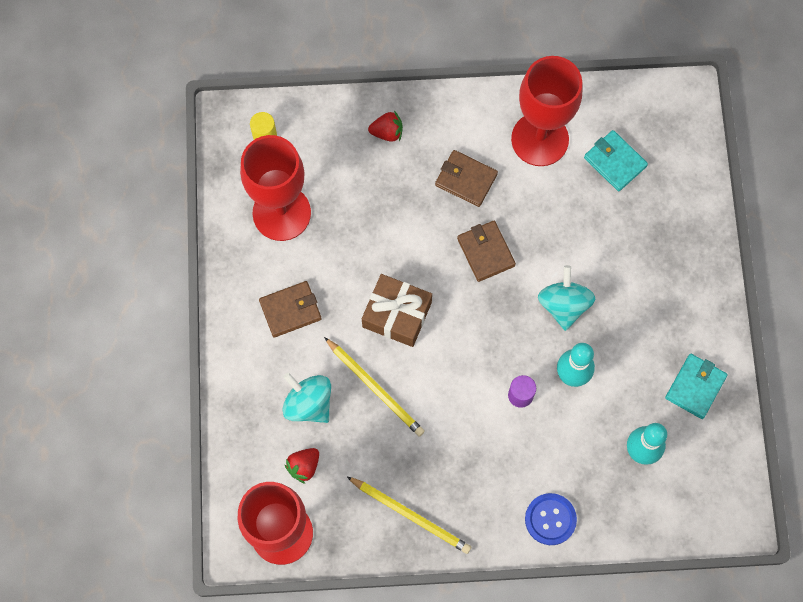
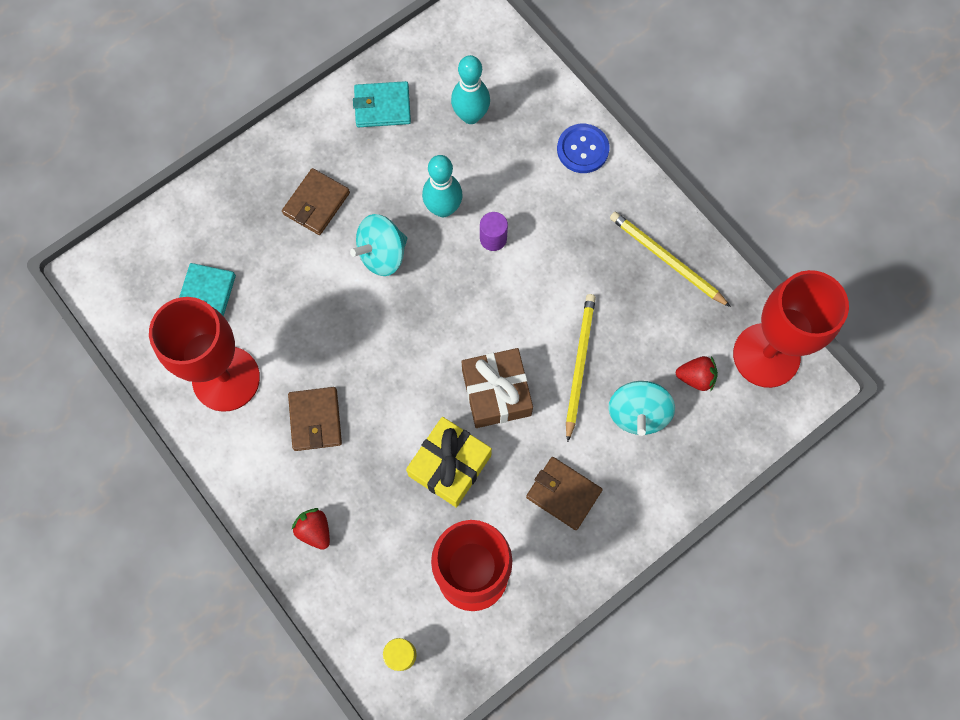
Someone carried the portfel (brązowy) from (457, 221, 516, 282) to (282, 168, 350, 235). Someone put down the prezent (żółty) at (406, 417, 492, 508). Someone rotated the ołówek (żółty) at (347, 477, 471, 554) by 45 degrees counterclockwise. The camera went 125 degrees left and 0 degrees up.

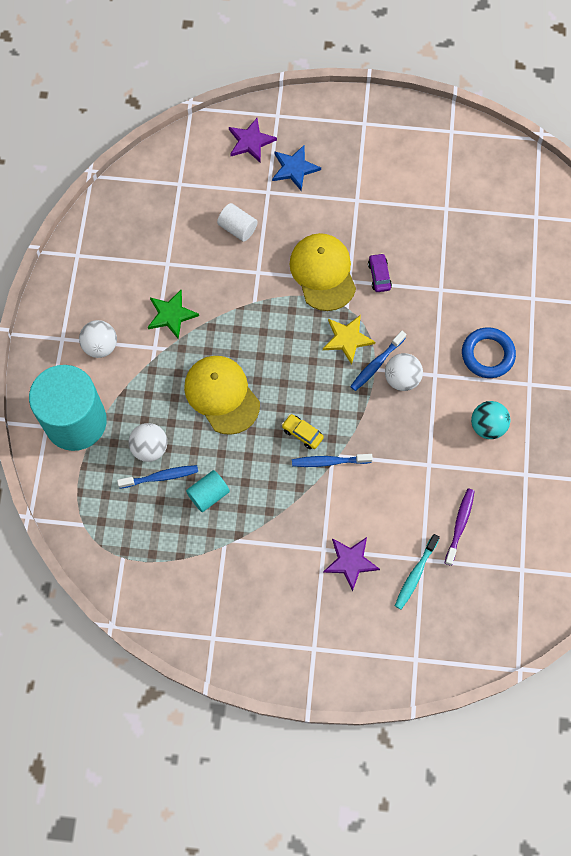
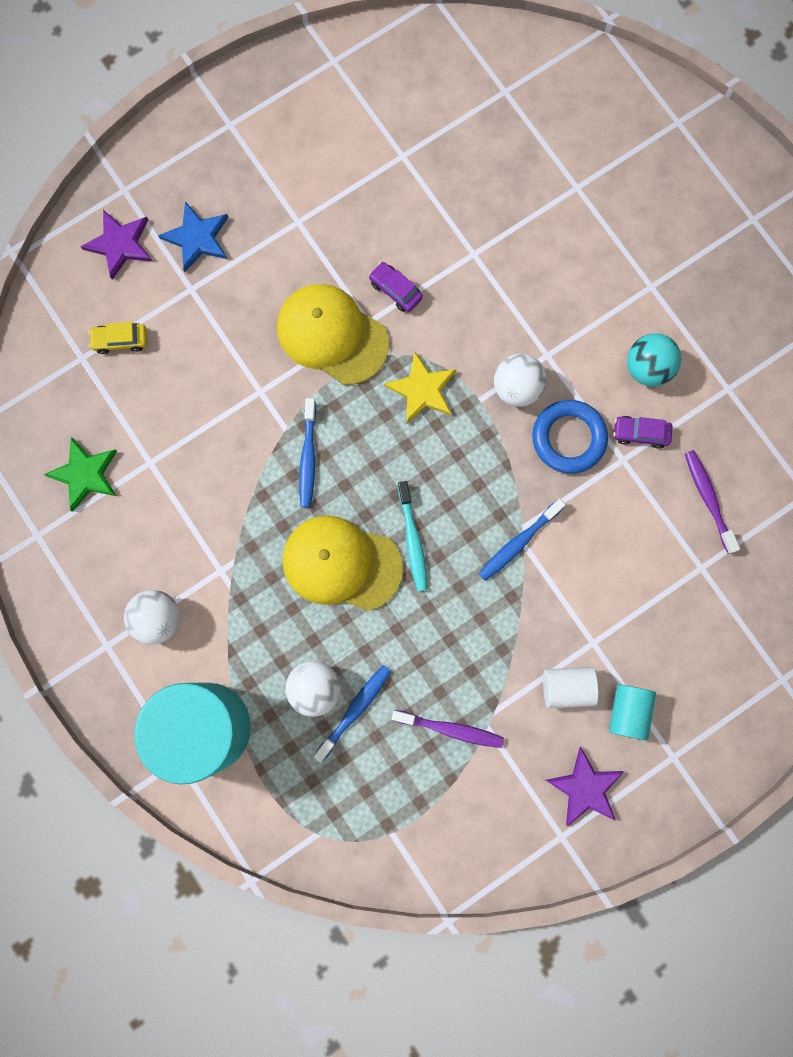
Someone carried the gwiazda (zielony) from (148, 290, 199, 339) to (44, 437, 117, 512). Someone carried the samochód (żółty) from (282, 414, 324, 449) to (88, 322, 147, 354). Someone carried the szczoteczka do zębów (niebieski) from (350, 331, 406, 391) to (299, 398, 317, 507). Someone put down the szczoteczka do zębów (fioletowy) at (392, 710, 504, 748). Someone carried the szczoteczka do zębów (turkusowy) from (395, 534, 440, 609) to (398, 481, 428, 591). Someone carried the pierścień (niebieski) from (462, 327, 516, 378) to (532, 400, 608, 474). Someone carried the walec (biały) from (217, 203, 258, 242) to (543, 667, 598, 708). Someone carried the gwiazda (fioletowy) from (323, 537, 380, 591) to (546, 747, 623, 826). Someone carried the walec (turkusowy) from (186, 470, 230, 512) to (609, 684, 656, 741). Someone put down the samochód (fioletowy) at (613, 416, 672, 449). The camera went 40 degrees left and 10 degrees up.

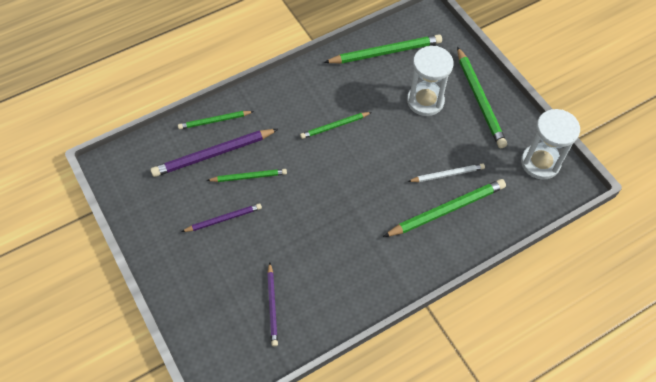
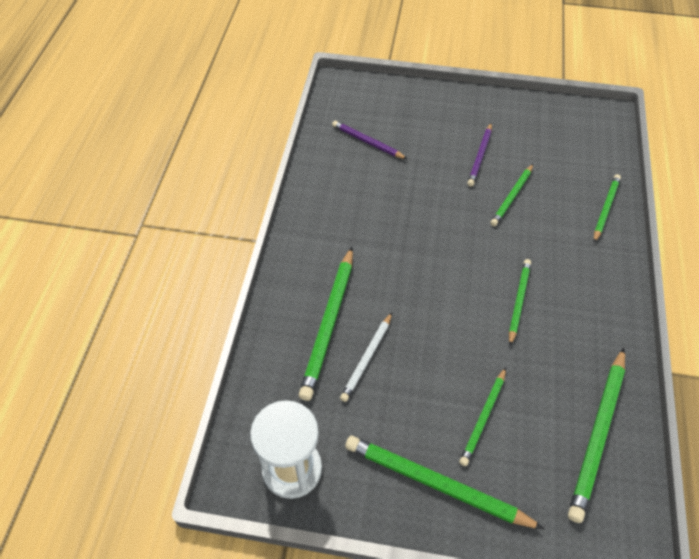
Someone swapped the klepsydra (biały) at (407, 46, 454, 116) for the ołówek (zielony) at (459, 367, 506, 466). Someone took away the ołówek (fioletowy) at (151, 129, 278, 177). The camera went 130 degrees right and 5 degrees down.

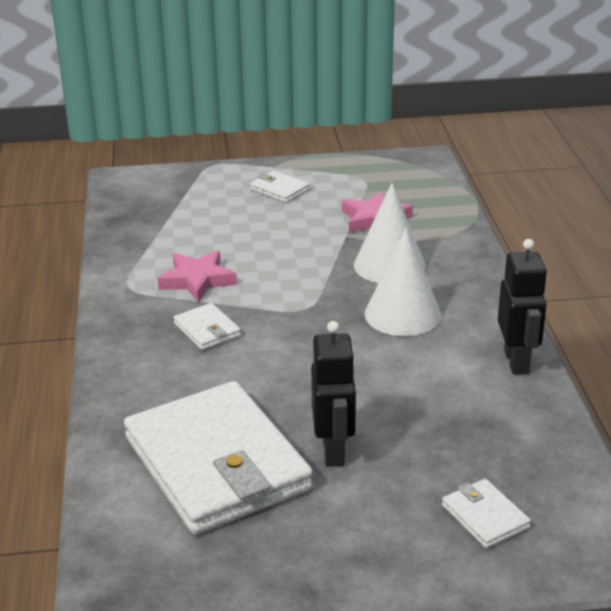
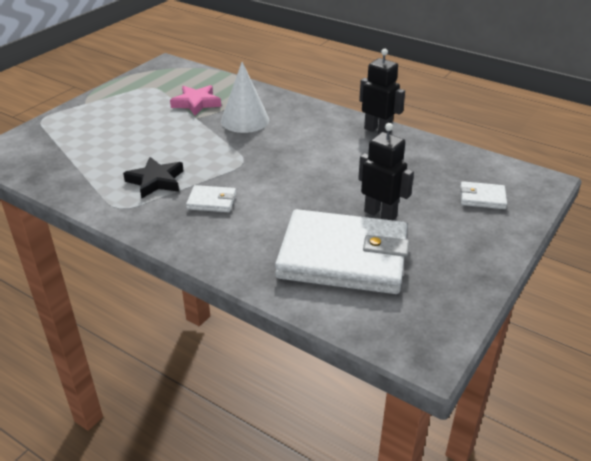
Someone repainted the gwiazda (różowy) at (157, 250, 237, 303), which became the gwiazda (czarny) at (123, 157, 184, 198). Someone took away the portfel (biały) at (250, 170, 310, 203). Someone took away the stożek (biały) at (365, 228, 441, 336). The camera went 50 degrees left and 5 degrees up.

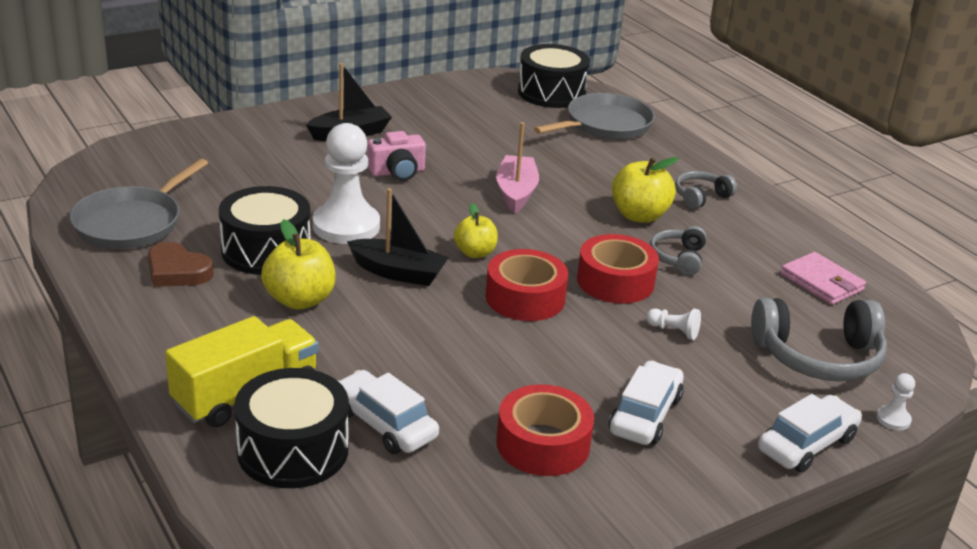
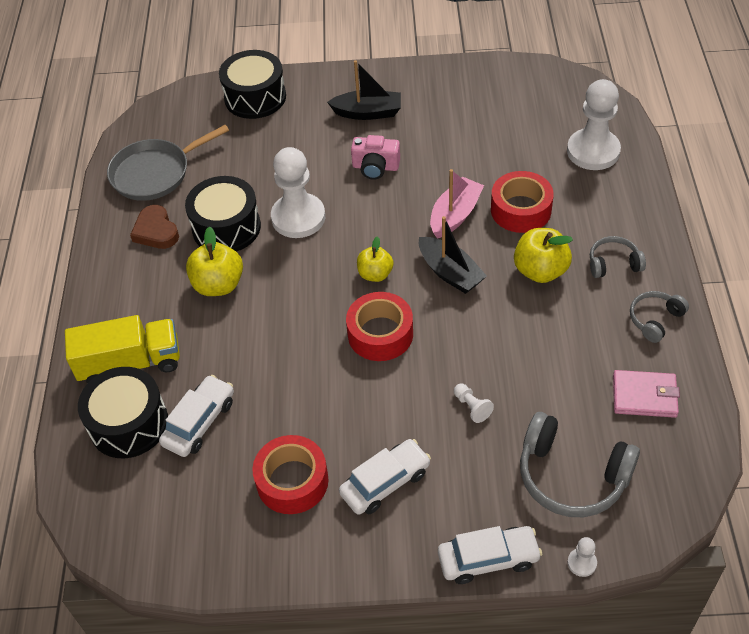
Someone rotated the samochód (biały) at (337, 370, 439, 454) by 45 degrees clockwise. Someone carried the bęben (czarny) from (518, 44, 590, 108) to (219, 50, 286, 119). Someone carried the łódka (czarny) from (347, 188, 449, 286) to (419, 216, 487, 294). Someone carried the taśma klejąca (czerwony) from (577, 234, 659, 304) to (491, 171, 554, 233). Someone swapped the patelnia (szary) at (534, 93, 655, 139) for the pionek (biały) at (567, 79, 621, 170). Someone rotated the portfel (różowy) at (781, 252, 866, 305) by 75 degrees counterclockwise. Someone carried the słuchawki (szary) from (650, 226, 707, 275) to (630, 291, 689, 343). The camera went 35 degrees right and 20 degrees up.

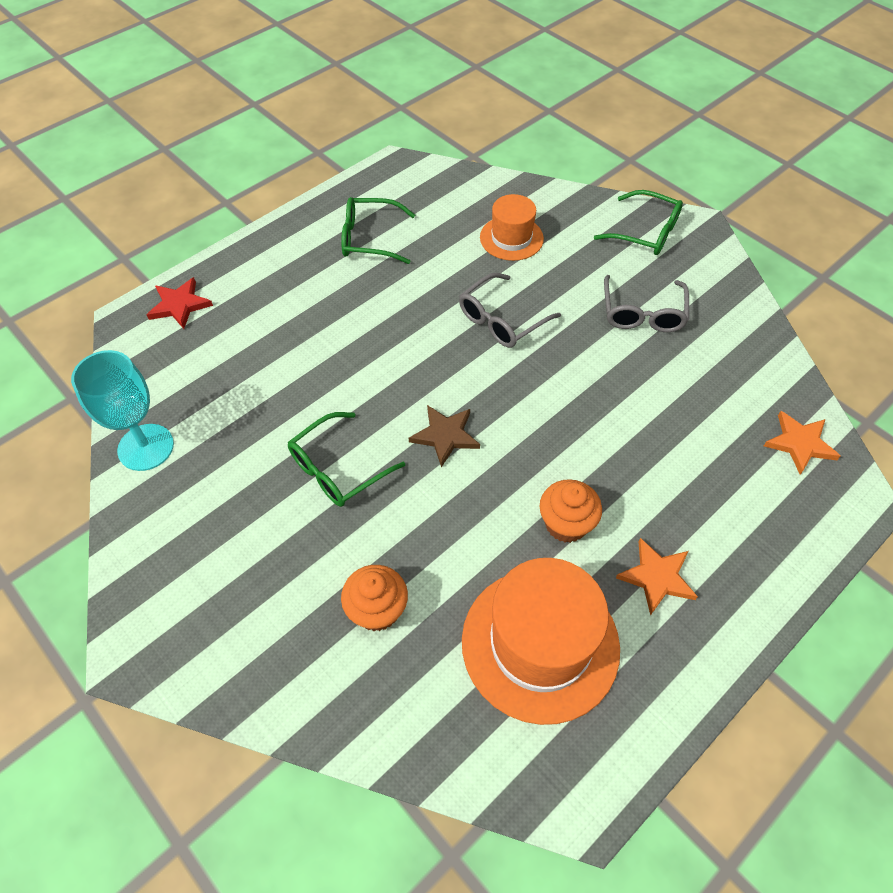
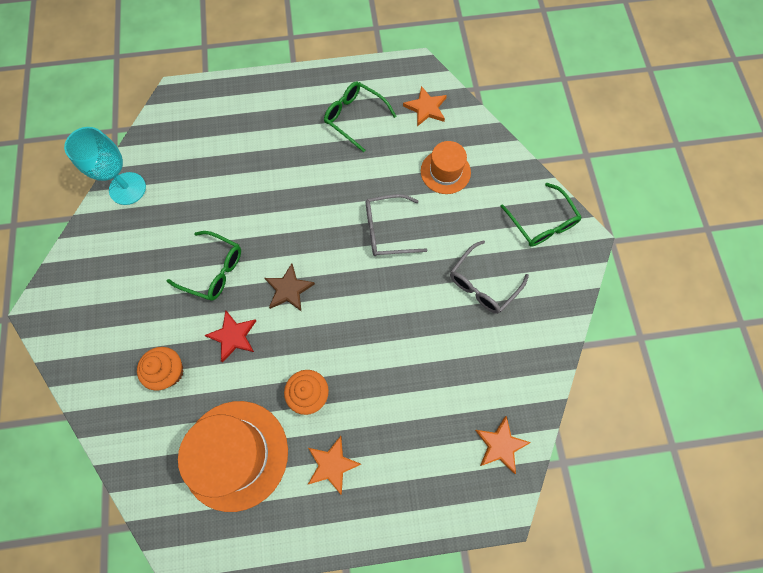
Someone rotated the okulary (zielony) at (288, 412, 405, 507) by 150 degrees counterclockwise. Someone carried the gwiazda (czerwony) from (147, 277, 213, 329) to (204, 310, 256, 362). Someone put down the gwiazda (pomarańczowy) at (403, 86, 447, 126). The camera went 35 degrees right and 15 degrees up.

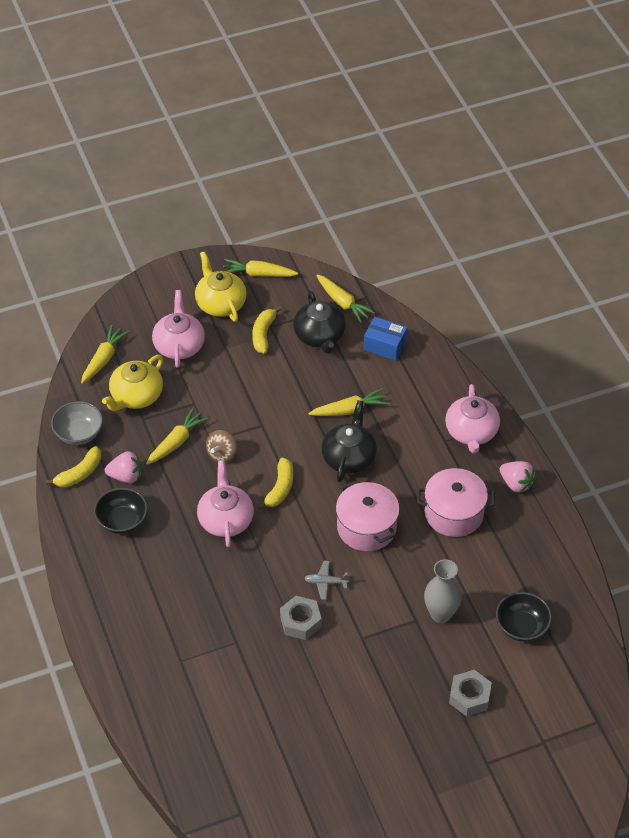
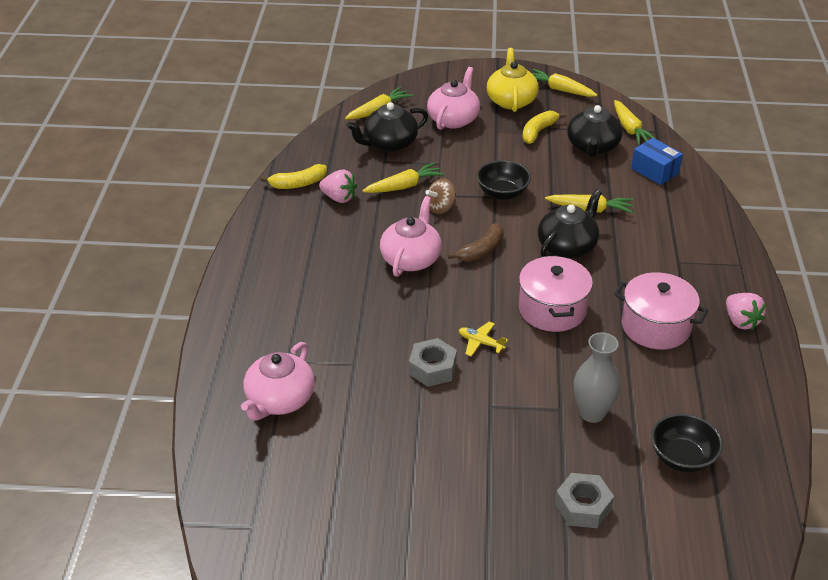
Someone carried the imbryk (różowy) from (445, 384, 500, 453) to (241, 342, 315, 421). Someone repainted the imbryk (żółty) at (102, 355, 163, 411), which became the imbryk (czarny) at (346, 102, 428, 152). Someone repainted the banan (żółty) at (257, 458, 293, 510), which became the banan (brązowy) at (448, 223, 504, 262). Someone repainted the samolot (szary) at (304, 561, 350, 600), which became the samolot (żółty) at (459, 321, 508, 356). Someone carried the miska (czarny) from (94, 488, 148, 534) to (476, 160, 531, 200). Someone took away the miska (szary) at (51, 401, 103, 445). The camera went 25 degrees right and 10 degrees down.

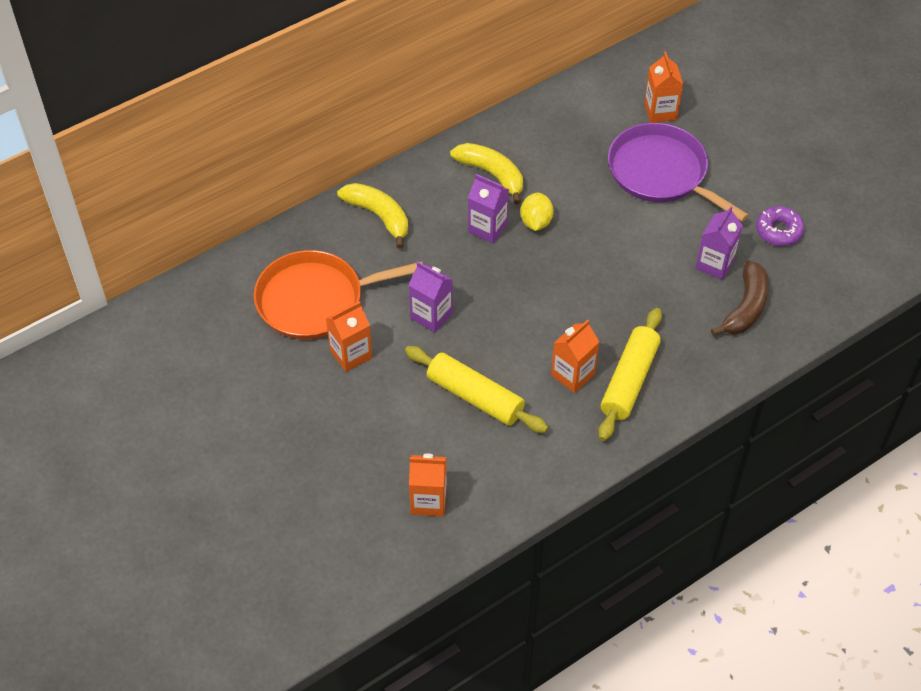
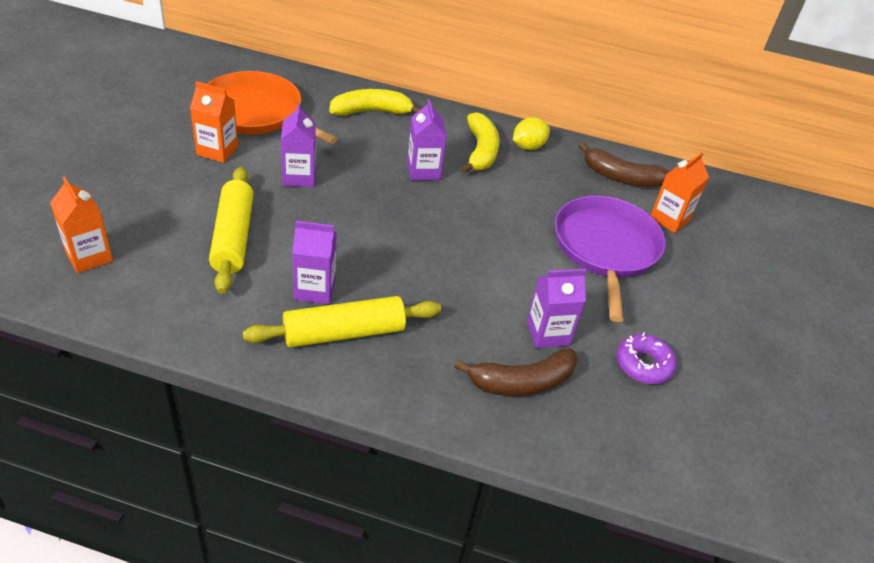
Someone repainted the karton mleka (pomarańczowy) at (551, 320, 599, 393), which became the karton mleka (fioletowy) at (292, 221, 337, 304). Someone rotated the banan (żółty) at (337, 183, 408, 248) by 105 degrees counterclockwise. Someone carried the cytryna (żółty) from (520, 193, 554, 231) to (513, 117, 550, 150). Someone put down the banan (brązowy) at (578, 142, 670, 187). The camera went 45 degrees right and 10 degrees down.

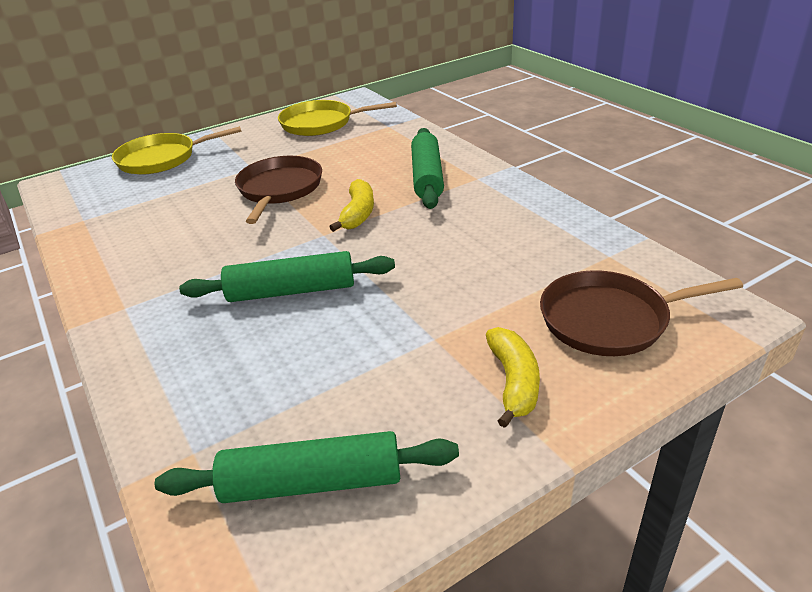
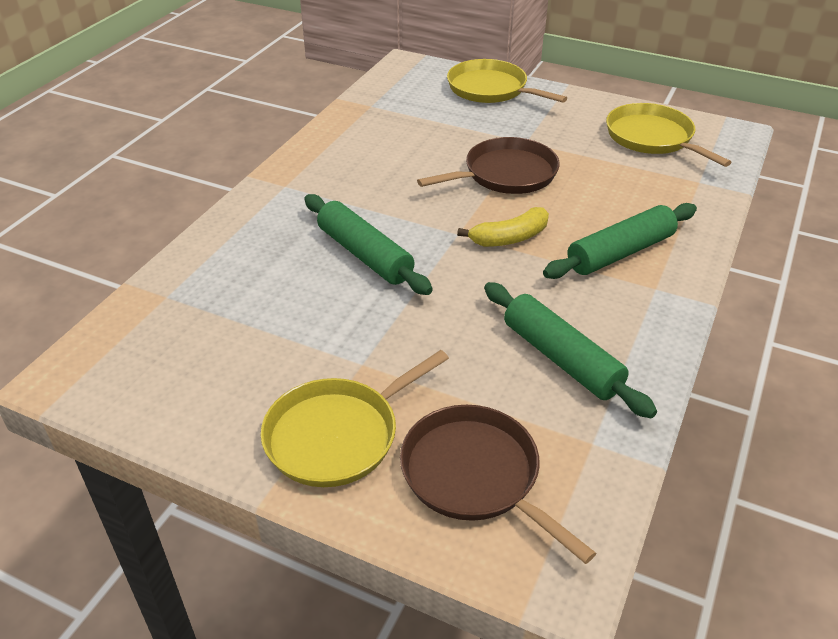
Someone swapped the banan (żółty) at (486, 327, 540, 428) for the patelnia (żółty) at (261, 350, 449, 487). Someone carried the wałek do ciasta (zielony) from (155, 431, 459, 503) to (484, 282, 657, 419). The camera went 55 degrees right and 5 degrees up.

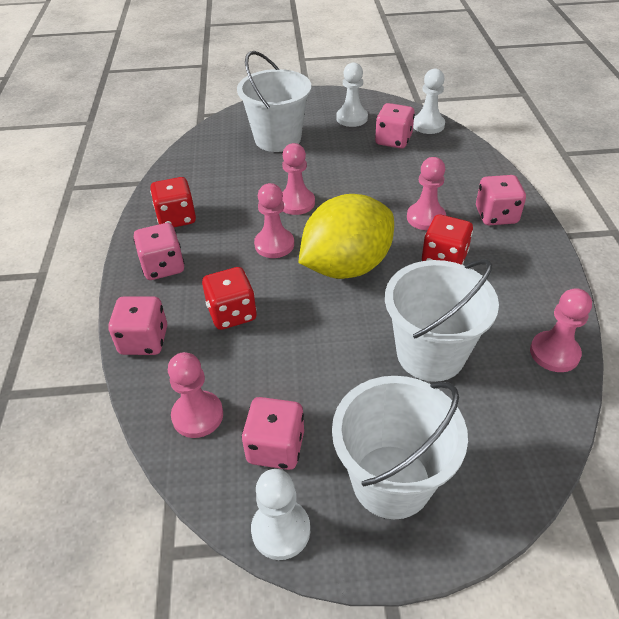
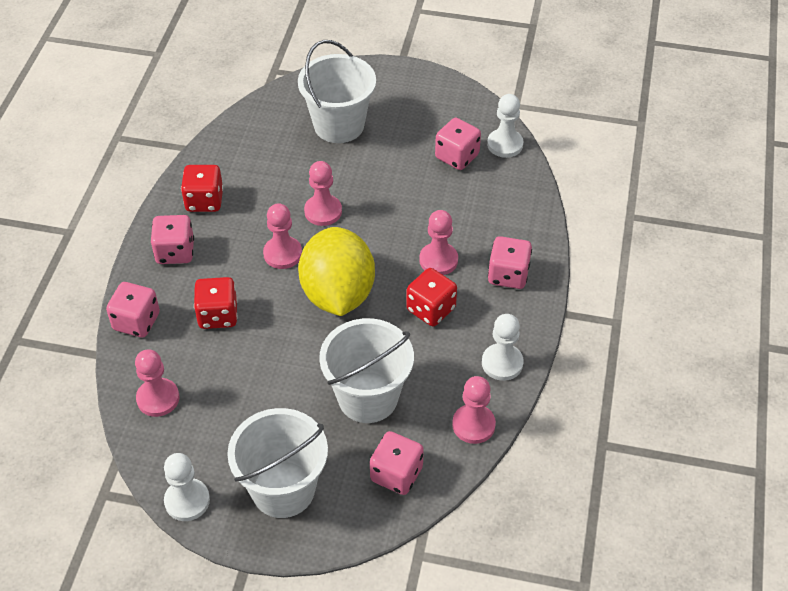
Someone rotated the cytryna (żółty) at (298, 194, 394, 279) by 75 degrees counterclockwise. Someone carried the kostka do gry (różowy) from (242, 397, 304, 470) to (370, 431, 424, 495). Someone carried the pionek (biały) from (336, 62, 368, 127) to (482, 314, 524, 381). The camera went 15 degrees right and 5 degrees up.

